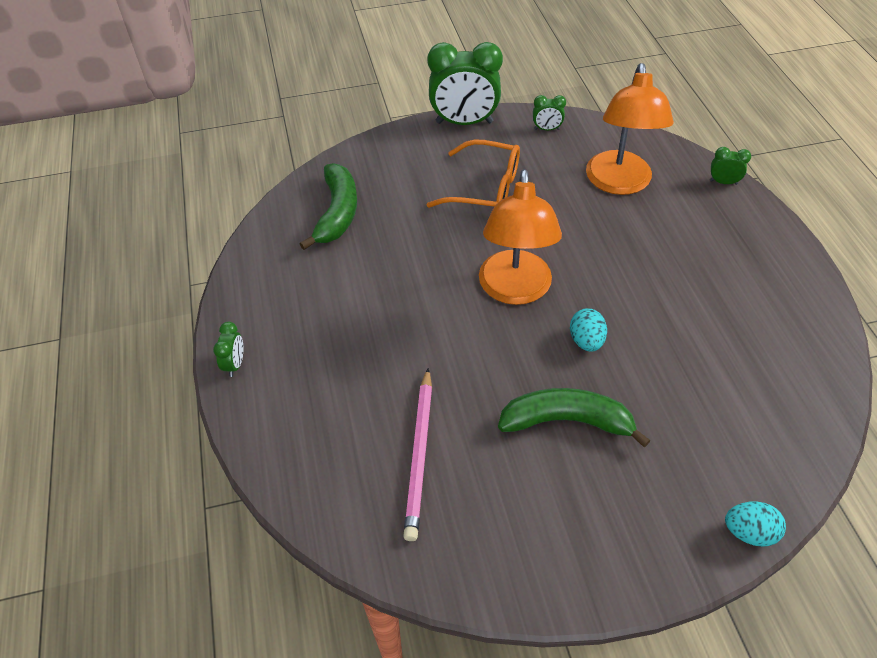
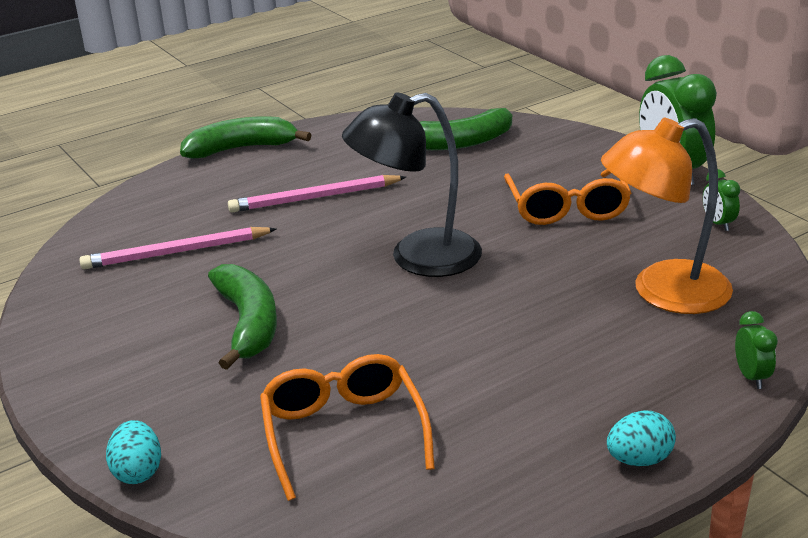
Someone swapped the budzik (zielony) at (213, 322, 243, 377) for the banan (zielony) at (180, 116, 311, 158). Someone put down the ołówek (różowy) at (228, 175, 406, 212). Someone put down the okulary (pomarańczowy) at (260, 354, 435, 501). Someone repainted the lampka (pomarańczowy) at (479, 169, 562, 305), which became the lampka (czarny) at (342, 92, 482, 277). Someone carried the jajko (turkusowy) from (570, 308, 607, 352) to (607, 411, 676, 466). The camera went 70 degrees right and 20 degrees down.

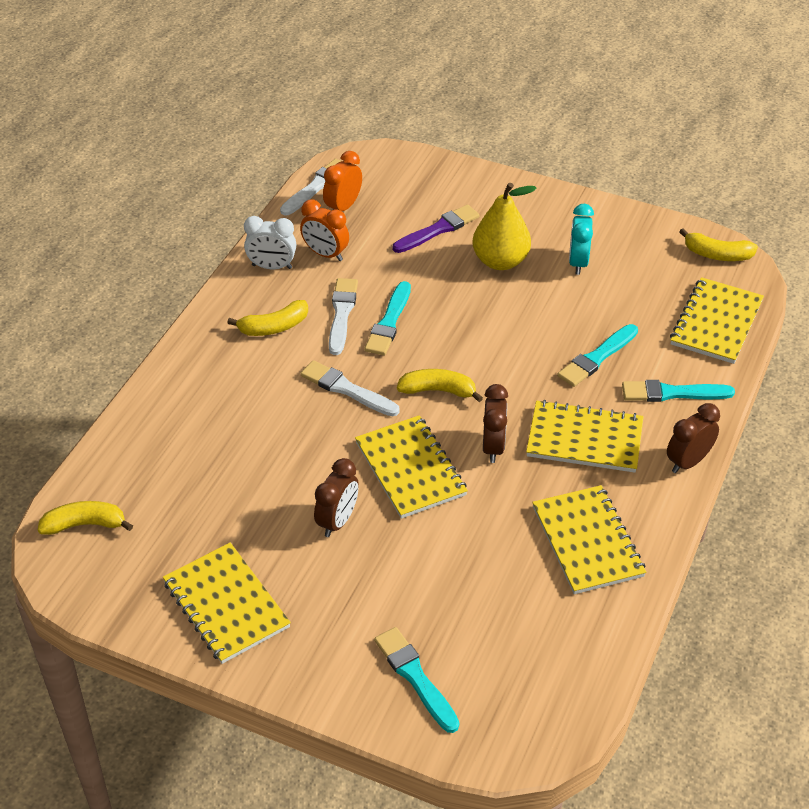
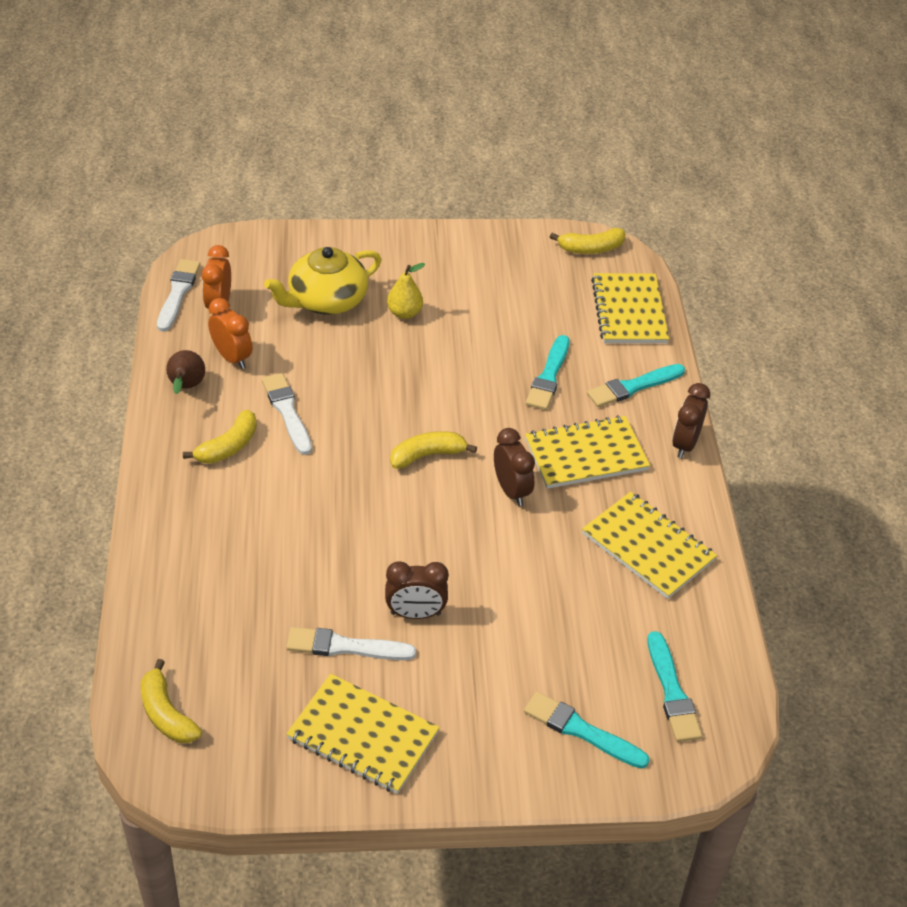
Someone rotated the banan (żółty) at (38, 501, 133, 535) by 90 degrees counterclockwise. Someone swapped the budzik (biały) at (244, 216, 296, 269) for the gruszka (brązowy) at (166, 350, 205, 394). Someone rotated the budzik (pomarańczowy) at (300, 199, 349, 261) by 135 degrees counterclockwise. Someone swapped the pędzel (fioletowy) at (393, 205, 479, 253) for the imbryk (żółty) at (264, 247, 381, 315). Someone carried the pędzel (biały) from (300, 360, 400, 417) to (286, 627, 416, 660). Someone rotated the budzik (brązowy) at (314, 458, 359, 537) by 90 degrees clockwise. Someone scaled the gruszka (żółty) at (472, 183, 537, 270) by 0.61. Someone carried the pędzel (turkusowy) from (364, 281, 411, 356) to (648, 631, 702, 742). Someone took away the zeszyt (żółty) at (355, 415, 468, 519). Someone took away the budzik (turkusowy) at (569, 204, 594, 275). The camera went 30 degrees left and 0 degrees up.

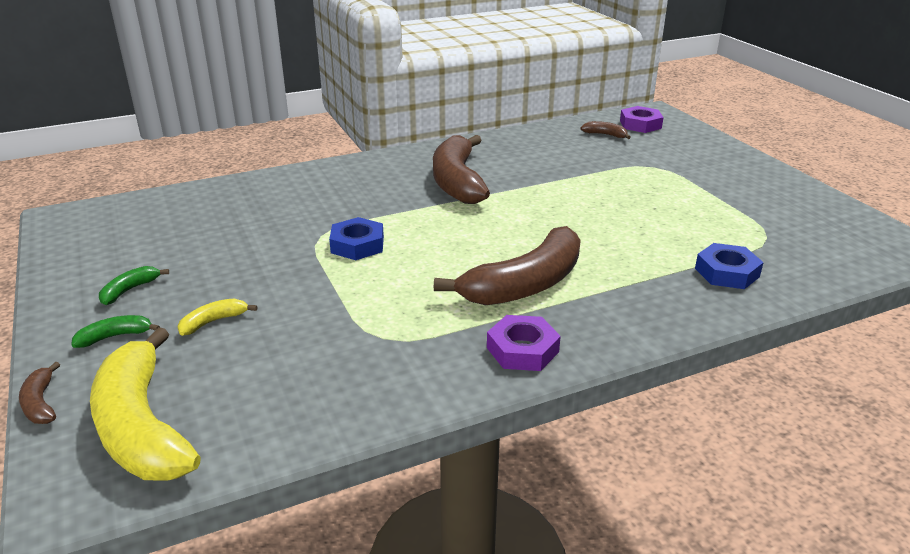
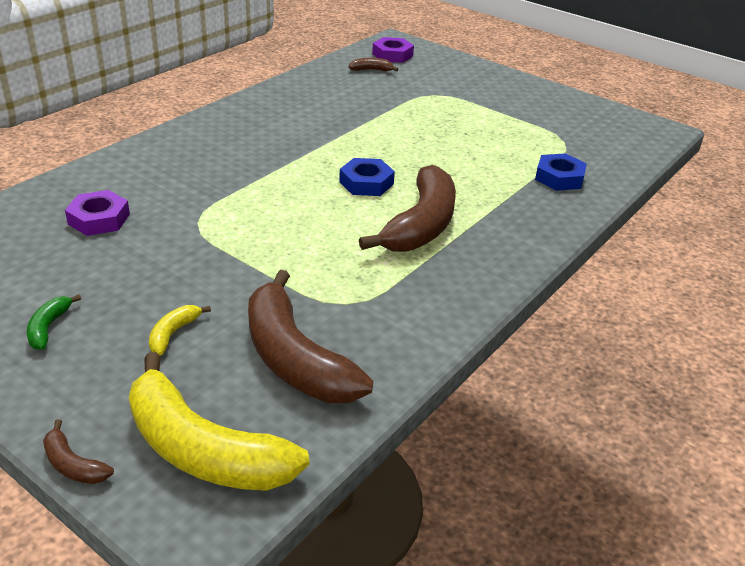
Someone carried the nakrętka (fioletowy) from (487, 315, 561, 371) to (65, 190, 130, 236). Someone carried the banan (brązowy) from (433, 135, 490, 204) to (248, 270, 373, 403). Someone carried the nakrętka (niebieski) from (329, 217, 384, 260) to (339, 158, 395, 196). Someone took away the banan (zielony) at (71, 315, 160, 348). The camera went 30 degrees left and 5 degrees up.

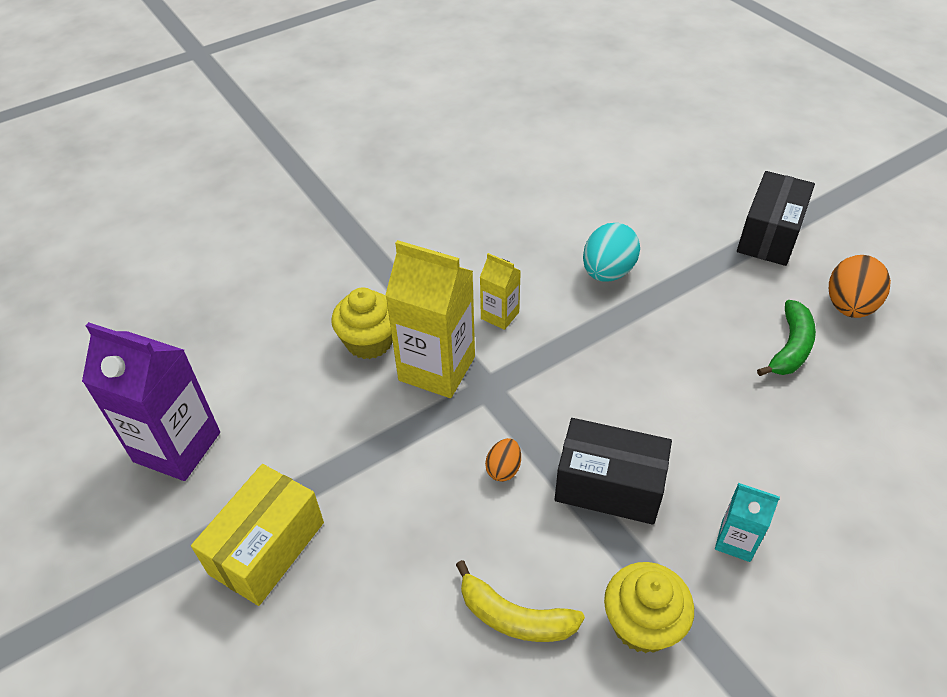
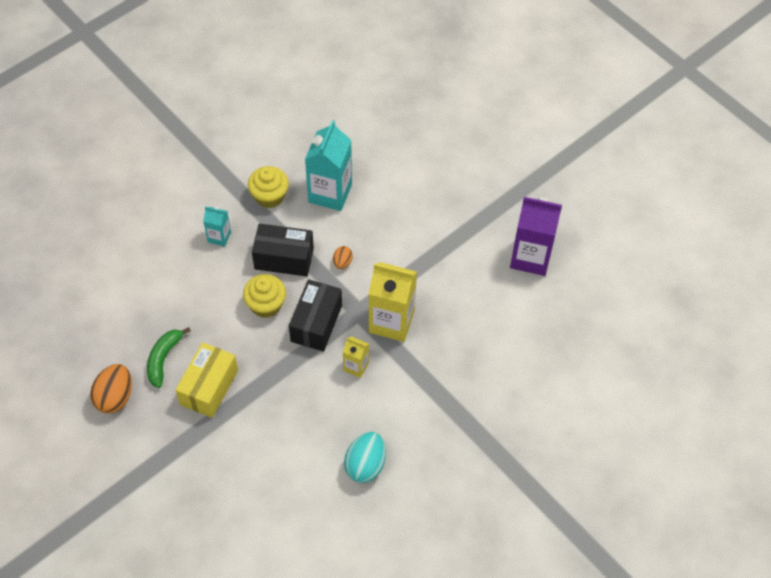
Someone carried the pudełko (żółty) from (191, 464, 324, 606) to (175, 342, 238, 418). Someone carried the muffinka (żółty) from (332, 288, 393, 359) to (243, 274, 286, 318). Someone carried the pudełko (czarny) from (737, 171, 815, 266) to (289, 279, 342, 352). Someone swapped the banan (żółty) at (456, 560, 585, 642) for the karton mleka (turkusowy) at (305, 120, 352, 211). Someone carried the jajko (turkusowy) from (583, 223, 640, 282) to (344, 432, 386, 483). The camera went 170 degrees right and 10 degrees up.

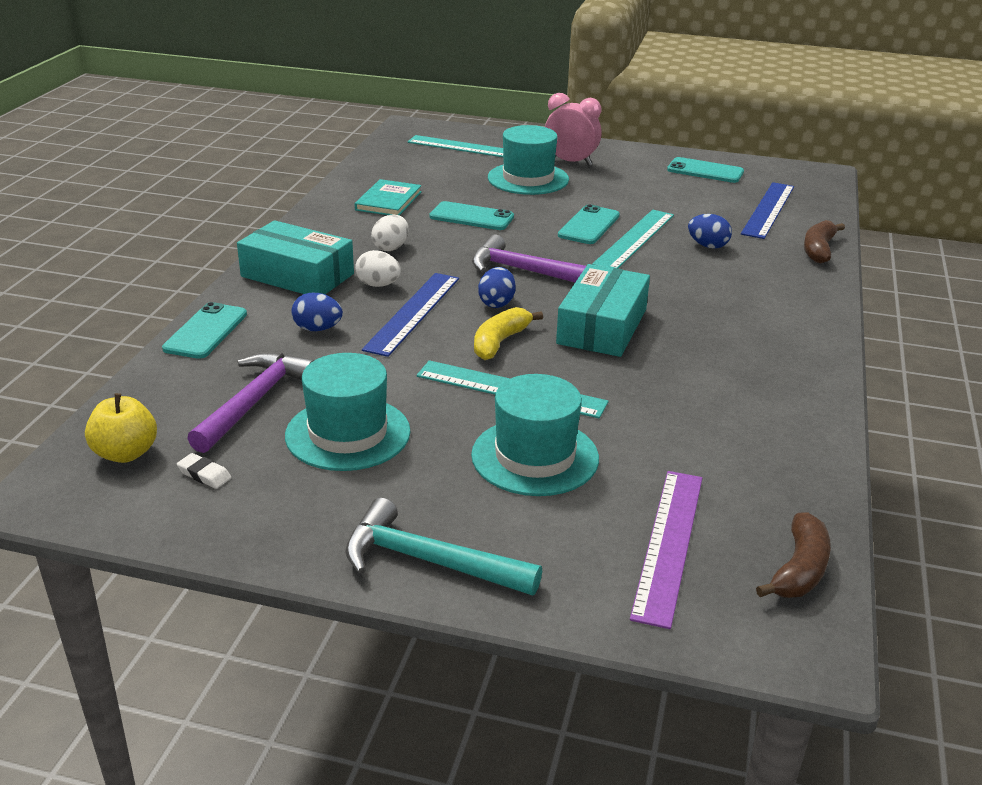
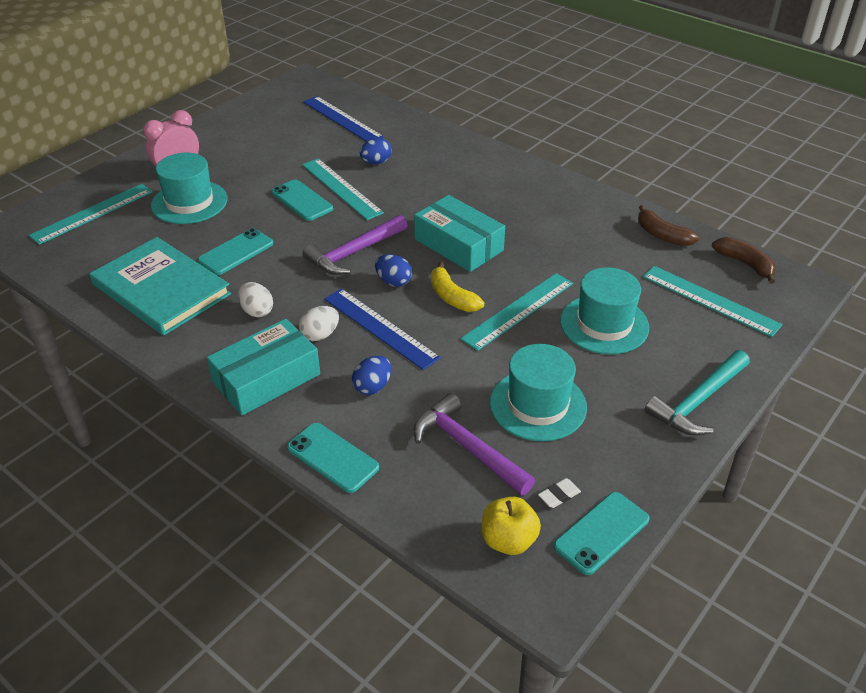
Someone scaled the książka (turkusowy) at (355, 179, 422, 216) by 1.83. Someone carried the telefon (turkusowy) from (667, 157, 744, 183) to (554, 492, 649, 575). Someone carried the banan (brązowy) from (804, 220, 845, 263) to (638, 205, 699, 246). Someone repainted the linijka (fioletowy) at (630, 471, 702, 629), which became the linijka (turkusowy) at (643, 266, 783, 337). The camera went 65 degrees left and 10 degrees up.

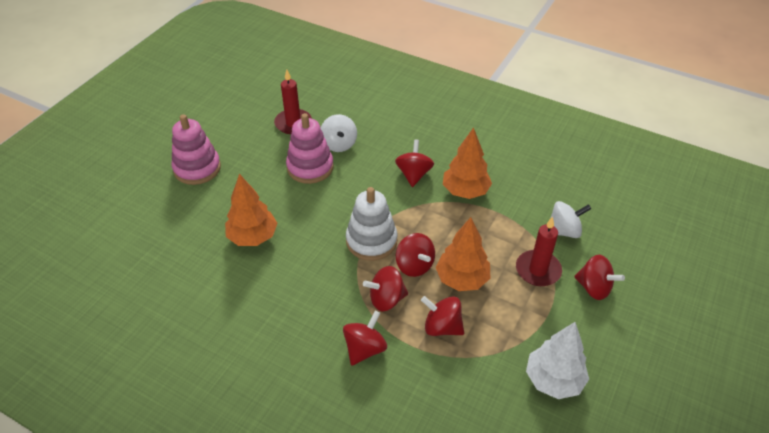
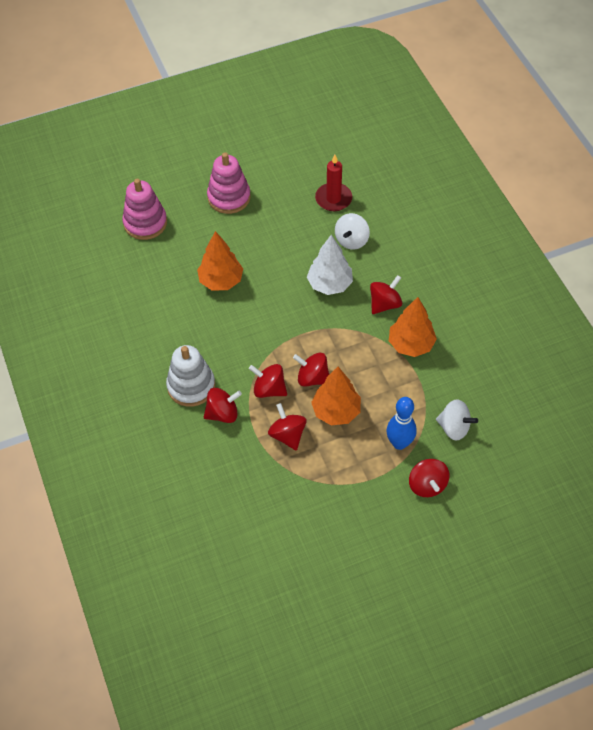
Someone carried the zabawka nakładanka (różowy) from (286, 113, 334, 184) to (122, 179, 167, 240). Someone carried the zabawka nakładanka (biały) from (346, 187, 397, 261) to (166, 345, 215, 407). Someone rotated the bączek (czerwony) at (396, 233, 435, 277) by 105 degrees clockwise. Someone carried the drzewko (biały) from (526, 322, 589, 399) to (307, 235, 353, 295). Someone swapped the świeca (czerwony) at (516, 216, 562, 286) for the kręgiel (niebieski) at (386, 397, 417, 450). The camera went 40 degrees right and 10 degrees up.

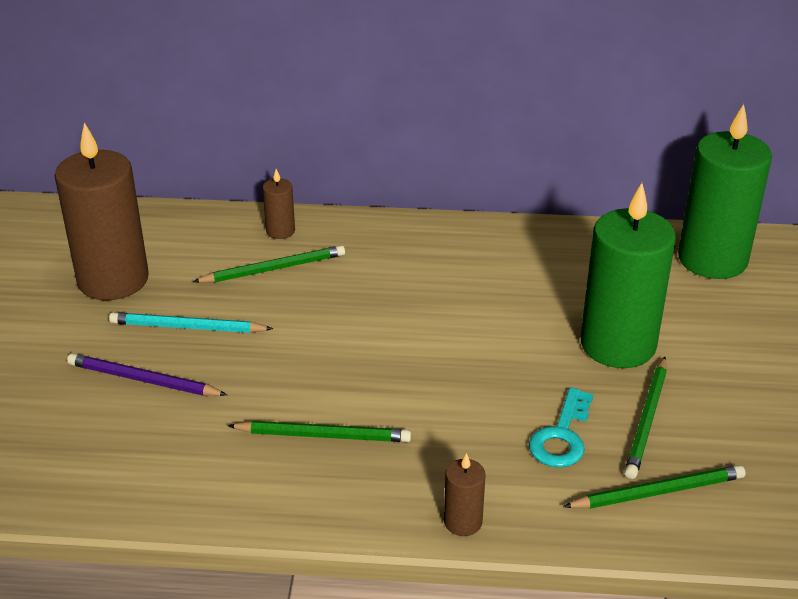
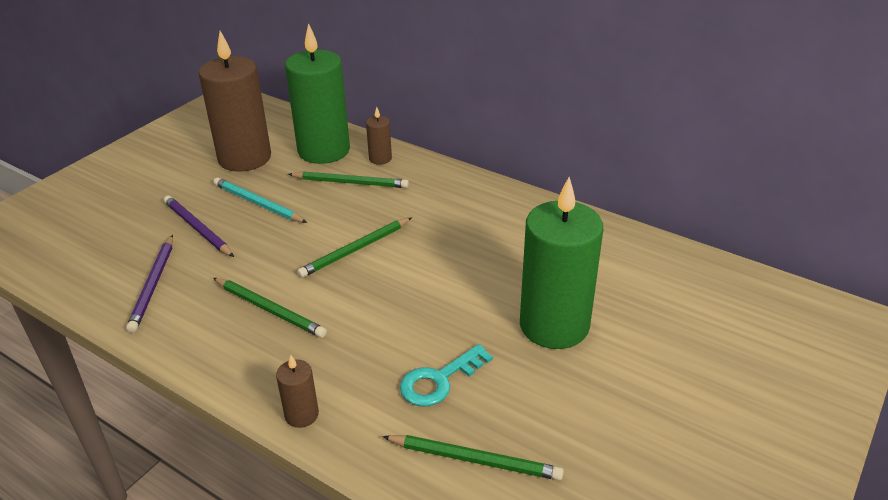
Someone put down the ołówek (fioletowy) at (126, 235, 173, 333). Someone carried the świeca (zielony) from (678, 104, 772, 279) to (285, 23, 350, 164). Someone carried the ołówek (zielony) from (624, 357, 667, 479) to (297, 217, 412, 278). The camera went 30 degrees right and 0 degrees up.

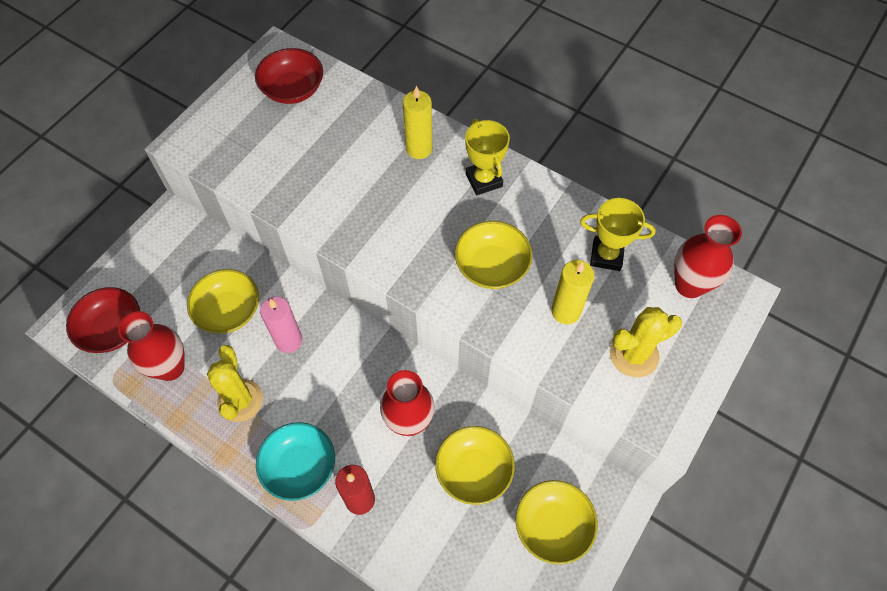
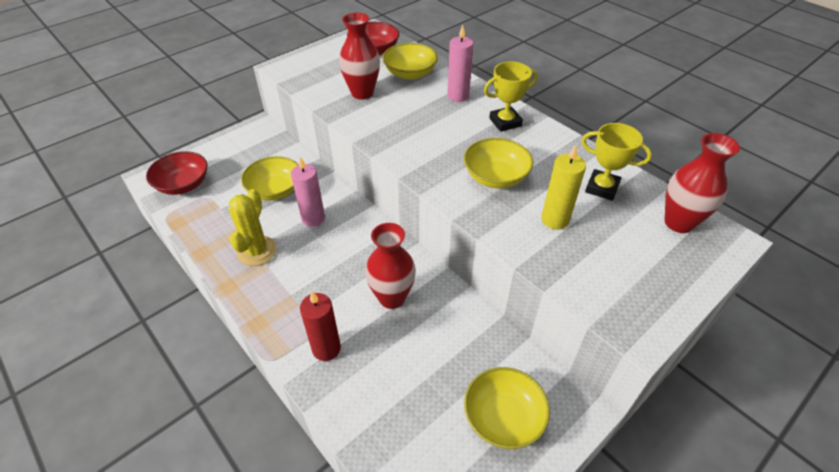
Someone carried the wazon (czerwony) from (118, 311, 185, 381) to (339, 13, 380, 100). Someone carried the miska (żółty) from (435, 426, 515, 505) to (382, 43, 438, 80). Someone repainted the świeca (żółty) at (403, 86, 433, 159), which became the świeca (różowy) at (447, 25, 473, 102). Someone rotated the puchar (żółty) at (465, 119, 510, 195) by 75 degrees clockwise. Someone took away the miska (turkusowy) at (256, 422, 335, 501). Someone took away the kaktus (żółty) at (610, 307, 682, 377). The camera went 15 degrees right and 15 degrees down.

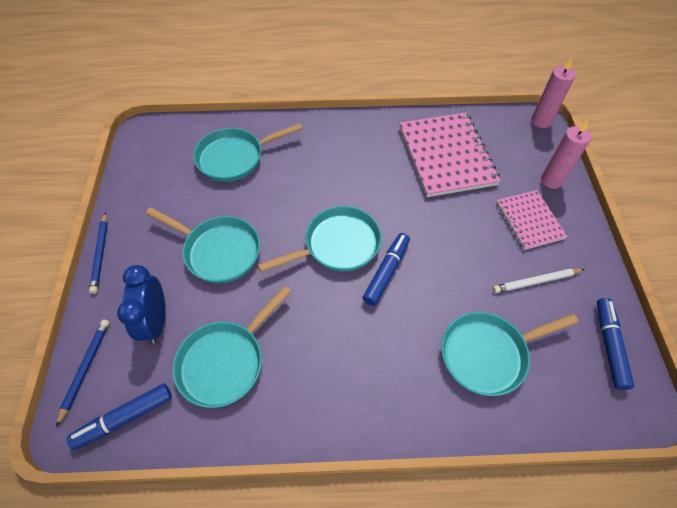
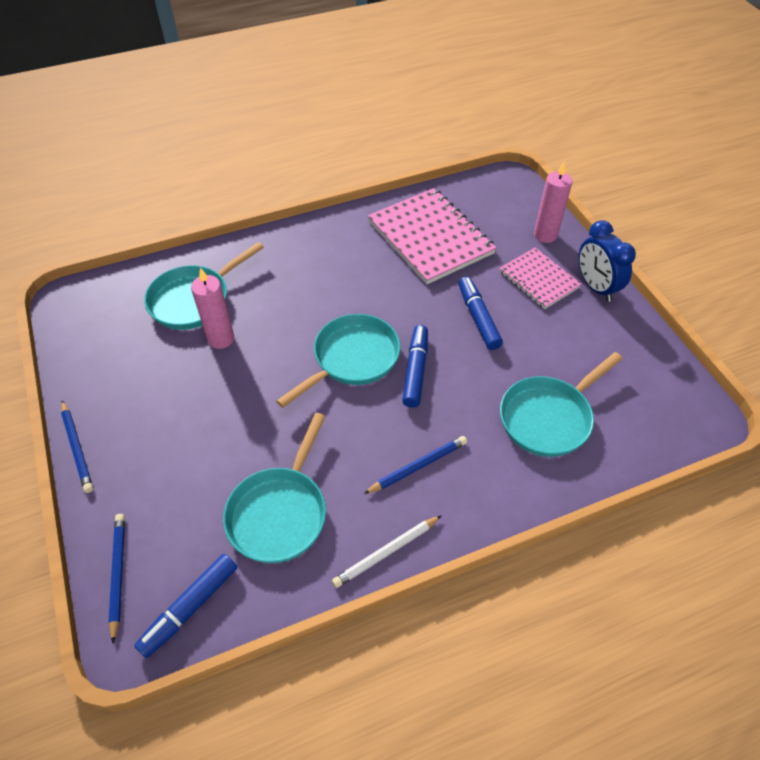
Someone carried the świeca (różowy) from (531, 58, 576, 128) to (191, 268, 234, 349). Someone carried the ołówek (biały) from (493, 269, 585, 293) to (332, 515, 442, 588). Someone put down the ołówek (niebieski) at (364, 436, 467, 494). Someone carried the flamaster (niebieski) from (597, 298, 634, 390) to (459, 277, 503, 350). Someone carried the budzik (niebieski) from (117, 265, 165, 344) to (579, 220, 636, 302). Someone took away the patelnia (turkusowy) at (146, 207, 260, 283). The camera went 20 degrees left and 5 degrees down.

